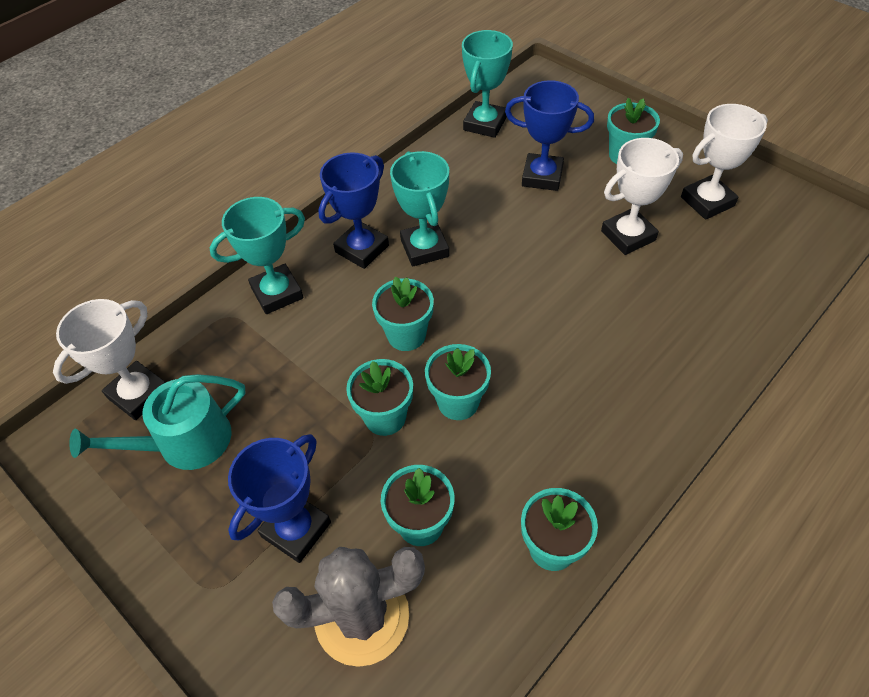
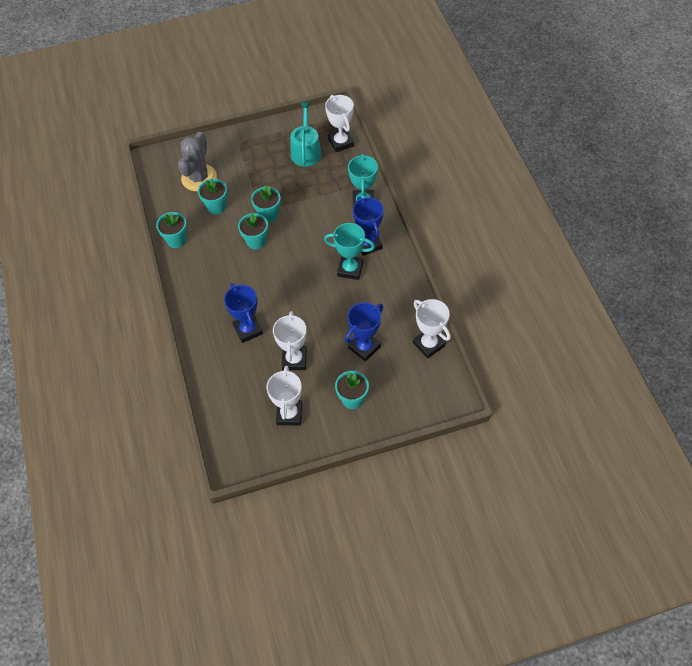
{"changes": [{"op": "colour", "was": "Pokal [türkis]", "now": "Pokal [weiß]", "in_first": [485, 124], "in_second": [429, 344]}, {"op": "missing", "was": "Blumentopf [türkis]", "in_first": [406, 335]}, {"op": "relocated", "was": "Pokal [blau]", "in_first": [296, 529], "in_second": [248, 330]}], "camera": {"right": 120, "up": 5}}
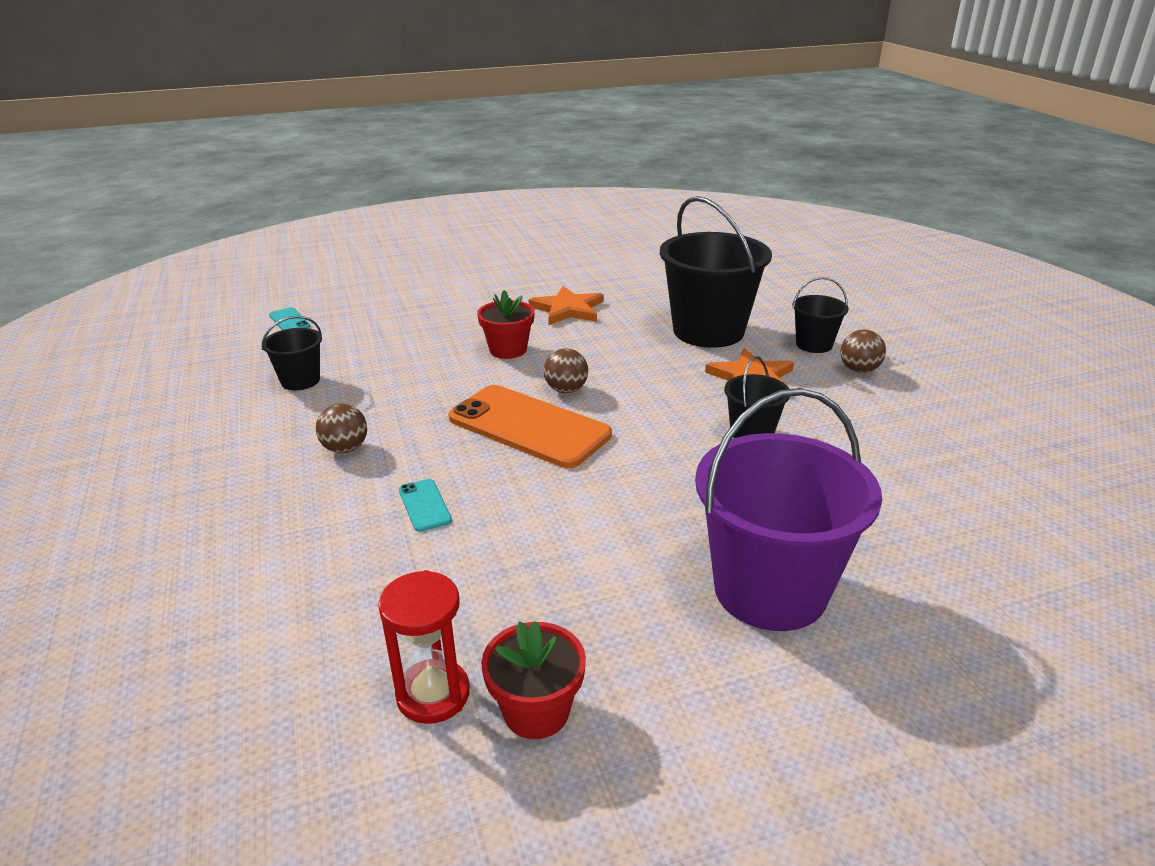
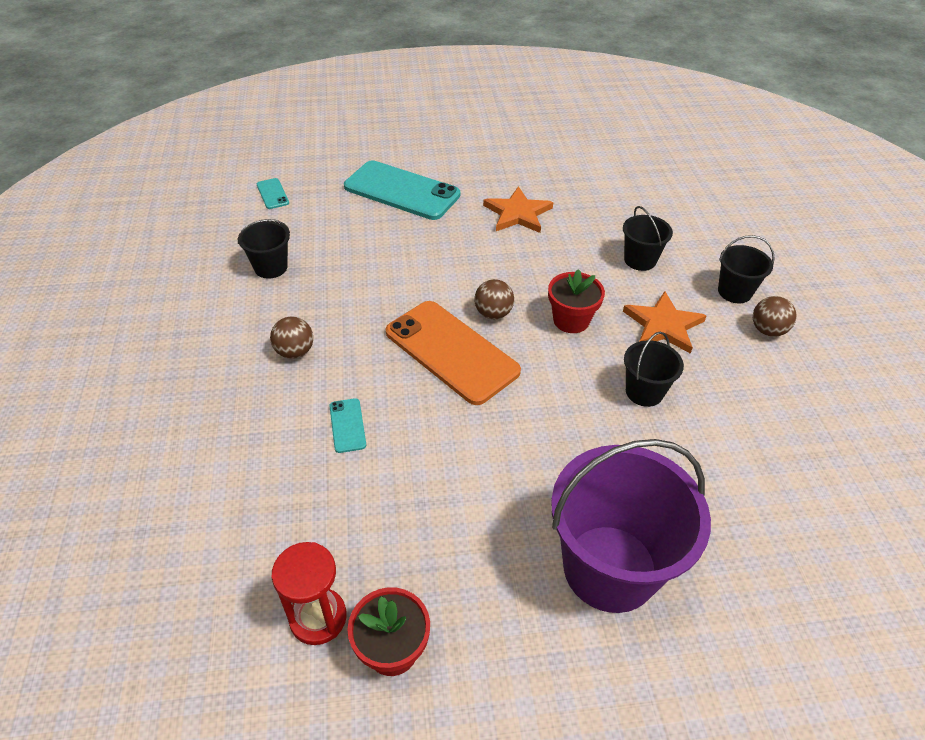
{"changes": [{"op": "size", "was": "Eimer [schwarz]", "in_first": [708, 331], "in_second": [640, 260], "ratio": 0.49}, {"op": "relocated", "was": "Blumentopf [rot]", "in_first": [508, 350], "in_second": [571, 320]}, {"op": "appeared", "now": "Handy [türkis]", "in_second": [402, 191]}], "camera": {"right": 10, "up": 15}}
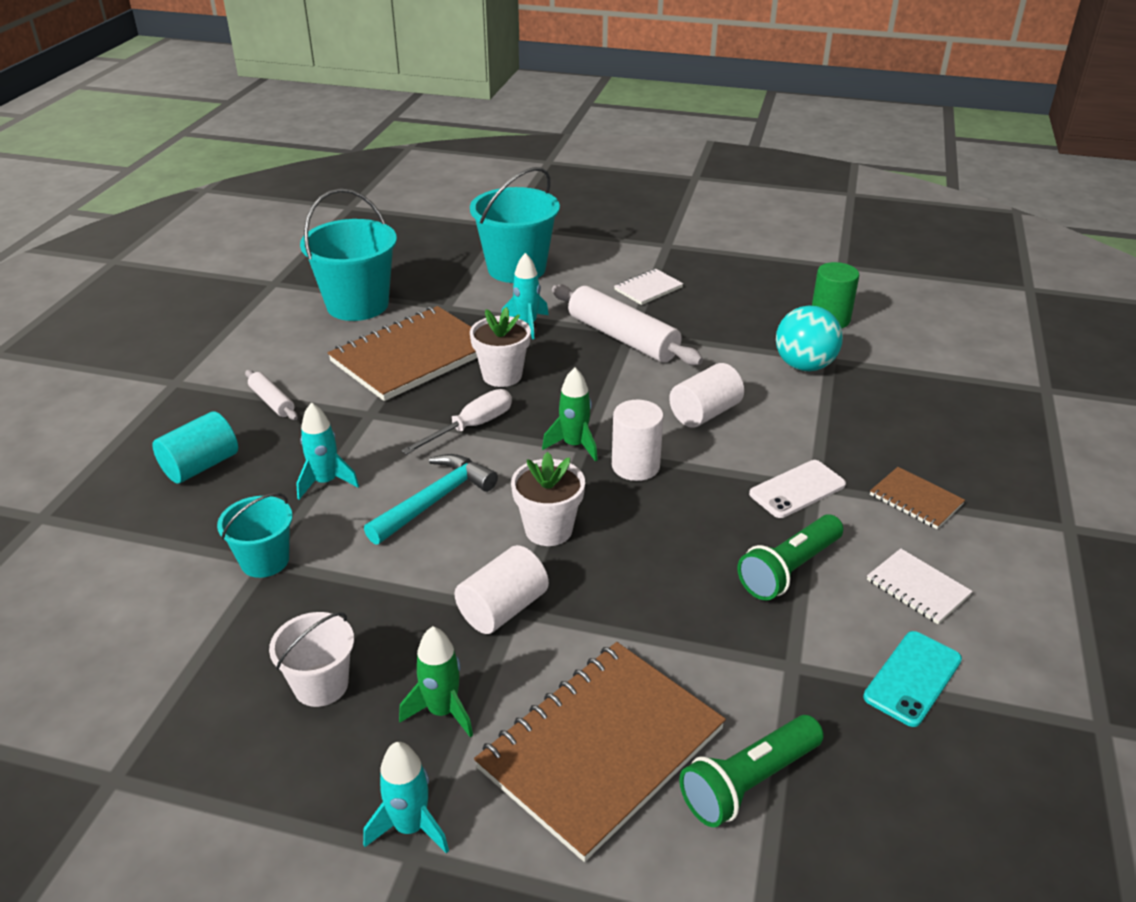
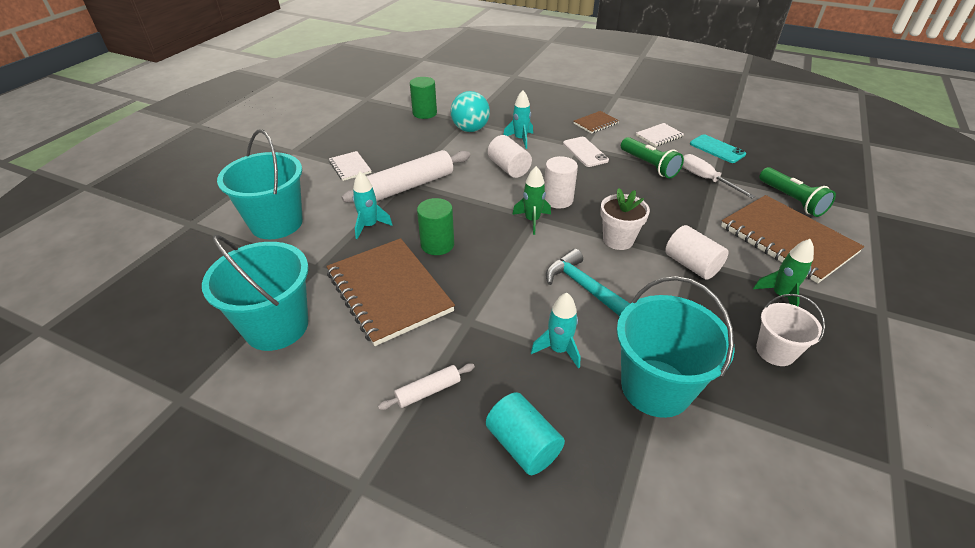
{"changes": [{"op": "exchanged", "was": "Blumentopf [weiß]", "now": "Vollzylinder [grün]", "in_first": [502, 375], "in_second": [437, 244]}, {"op": "relocated", "was": "Schraubenzieher [weiß]", "in_first": [471, 427], "in_second": [706, 179]}, {"op": "size", "was": "Eimer [türkis]", "in_first": [265, 560], "in_second": [655, 387], "ratio": 1.78}, {"op": "relocated", "was": "Rakete [türkis]", "in_first": [410, 827], "in_second": [520, 139]}], "camera": {"right": -80, "up": 5}}
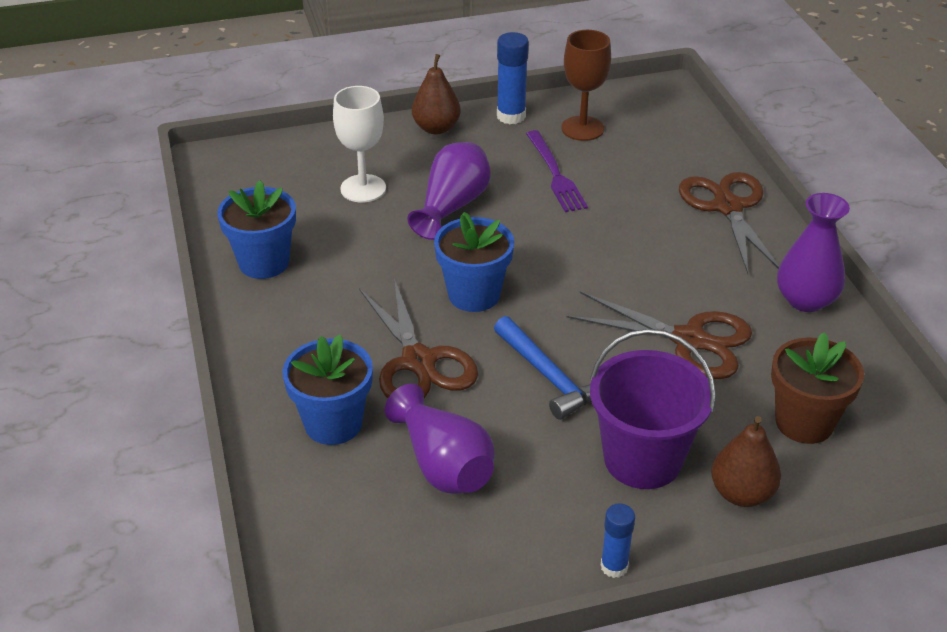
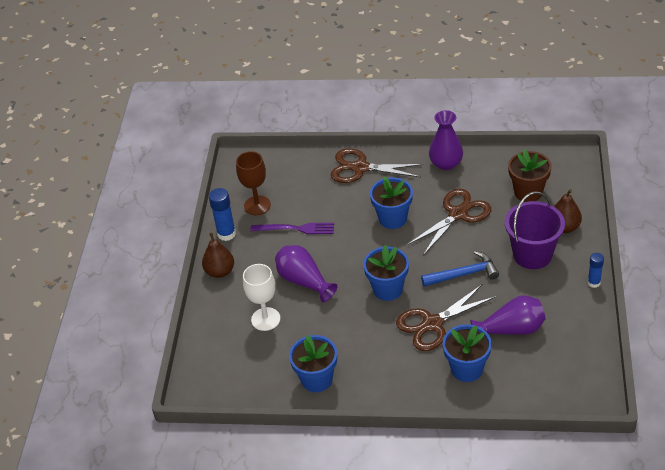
{"changes": [{"op": "spun", "was": "Schere [braun]", "in_first": [419, 362], "in_second": [432, 324], "clockwise": 150}, {"op": "appeared", "now": "Blumentopf [blau]", "in_second": [392, 218]}], "camera": {"right": -65, "up": 5}}
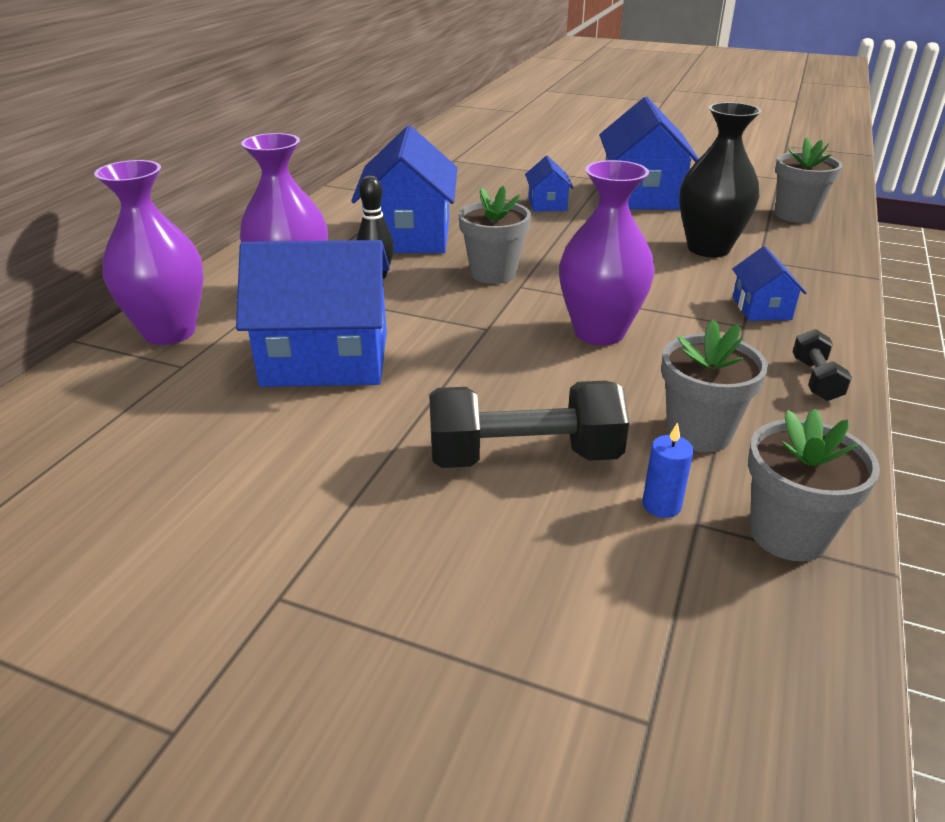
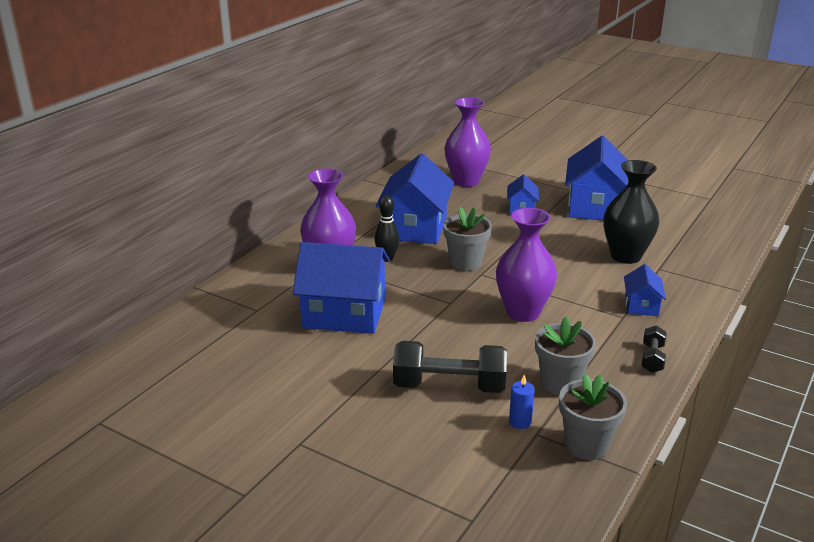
{"changes": [{"op": "missing", "was": "Blumentopf [grau]", "in_first": [795, 215]}, {"op": "relocated", "was": "Vase [lila]", "in_first": [169, 332], "in_second": [466, 181]}], "camera": {"right": 10, "up": -5}}
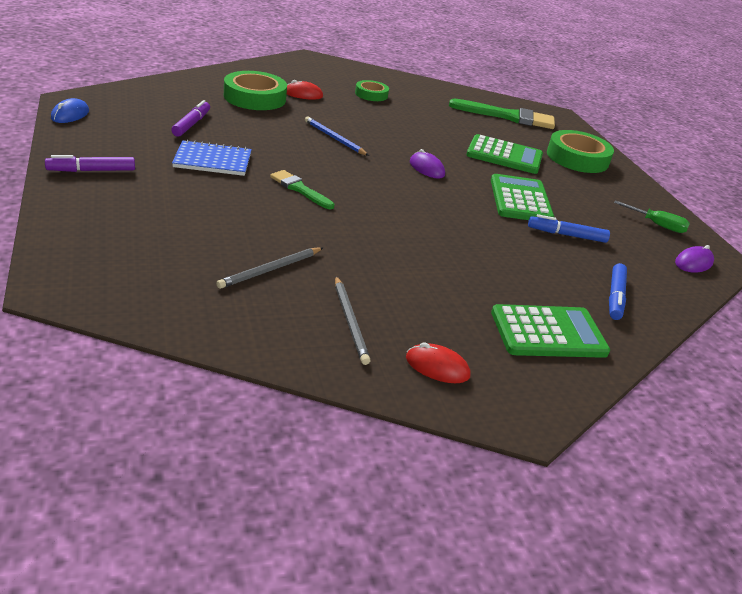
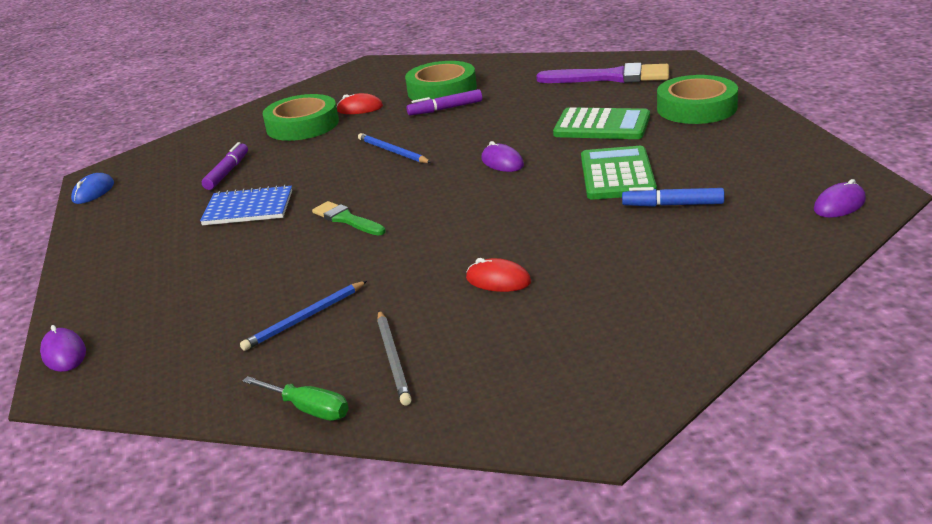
{"changes": [{"op": "size", "was": "Klebeband [grün]", "in_first": [371, 94], "in_second": [442, 90], "ratio": 1.74}, {"op": "colour", "was": "Pinsel [grün]", "now": "Pinsel [lila]", "in_first": [508, 116], "in_second": [611, 77]}, {"op": "relocated", "was": "Filzstift [lila]", "in_first": [91, 170], "in_second": [445, 109]}, {"op": "relocated", "was": "Schraubenzieher [grün]", "in_first": [657, 225], "in_second": [308, 409]}, {"op": "colour", "was": "Bleistift [grau]", "now": "Bleistift [blau]", "in_first": [271, 270], "in_second": [305, 318]}, {"op": "missing", "was": "Filzstift [blau]", "in_first": [615, 297]}, {"op": "missing", "was": "Taschenrechner [grün]", "in_first": [548, 333]}, {"op": "relocated", "was": "Computermaus [rot]", "in_first": [437, 367], "in_second": [498, 280]}, {"op": "appeared", "now": "Computermaus [lila]", "in_second": [64, 353]}], "camera": {"right": 10, "up": -5}}
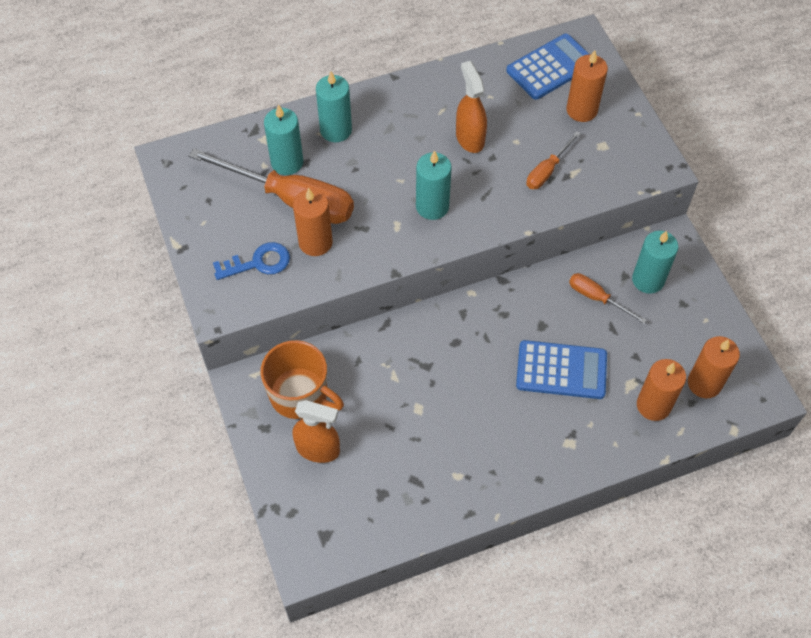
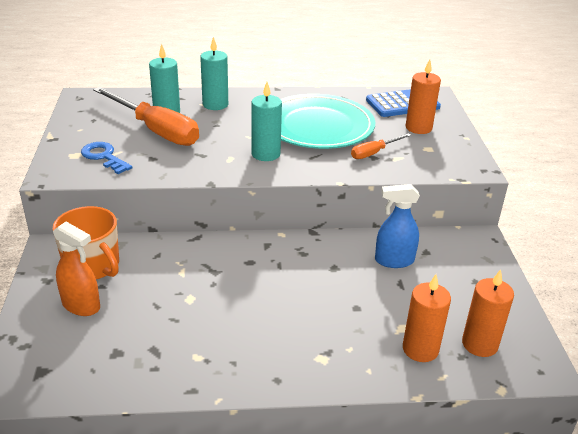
{"changes": [{"op": "exchanged", "was": "Sprühflasche [orange]", "now": "Teller [türkis]", "in_first": [470, 138], "in_second": [318, 126]}, {"op": "missing", "was": "Kerze [orange]", "in_first": [315, 242]}, {"op": "missing", "was": "Kerze [türkis]", "in_first": [648, 280]}, {"op": "spun", "was": "Schlüssel [blau]", "in_first": [258, 263], "in_second": [104, 157], "clockwise": -135}, {"op": "exchanged", "was": "Schraubenzieher [orange]", "now": "Sprühflasche [blau]", "in_first": [597, 298], "in_second": [394, 260]}, {"op": "missing", "was": "Taschenrechner [blau]", "in_first": [561, 370]}], "camera": {"right": 15, "up": -25}}
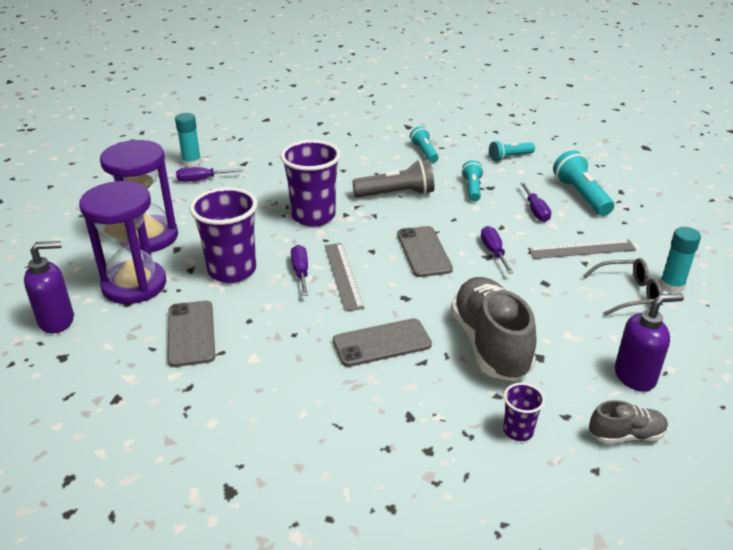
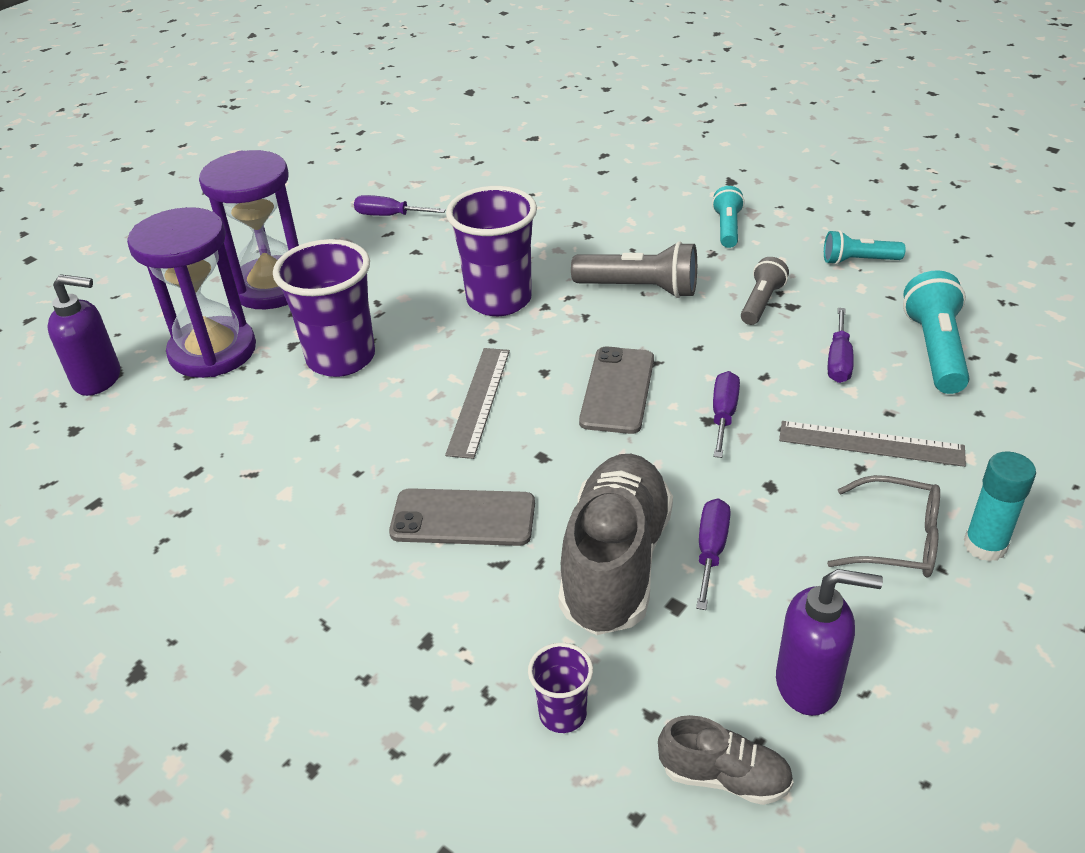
{"changes": [{"op": "missing", "was": "Klebestift [türkis]", "in_first": [192, 163]}, {"op": "colour", "was": "Taschenlampe [türkis]", "now": "Taschenlampe [grau]", "in_first": [472, 189], "in_second": [761, 302]}, {"op": "relocated", "was": "Schraubenzieher [lila]", "in_first": [301, 272], "in_second": [711, 551]}, {"op": "missing", "was": "Handy [grau]", "in_first": [191, 333]}], "camera": {"right": 25, "up": 5}}
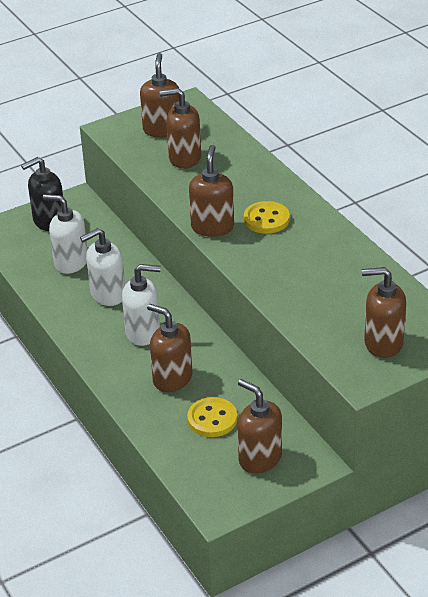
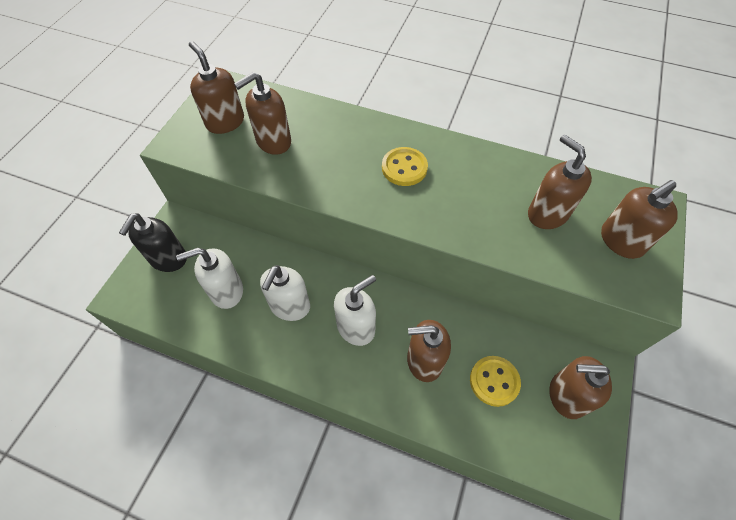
{"changes": [{"op": "relocated", "was": "Seifenspender [braun]", "in_first": [212, 227], "in_second": [547, 214]}], "camera": {"right": -40, "up": 20}}
